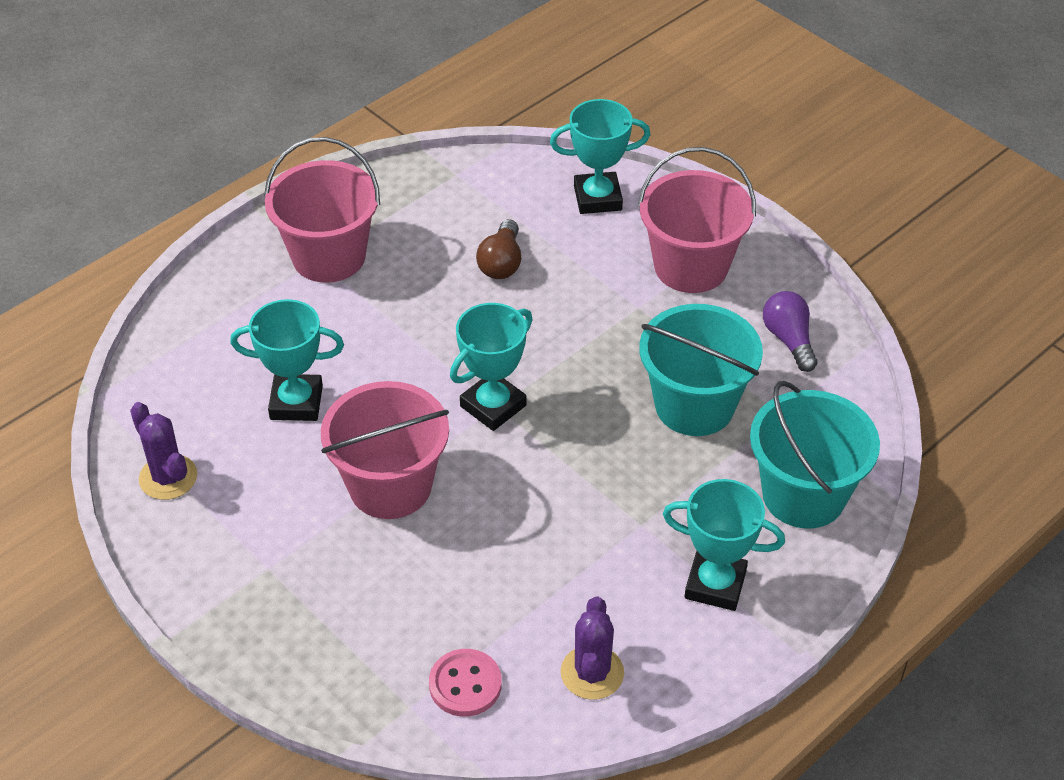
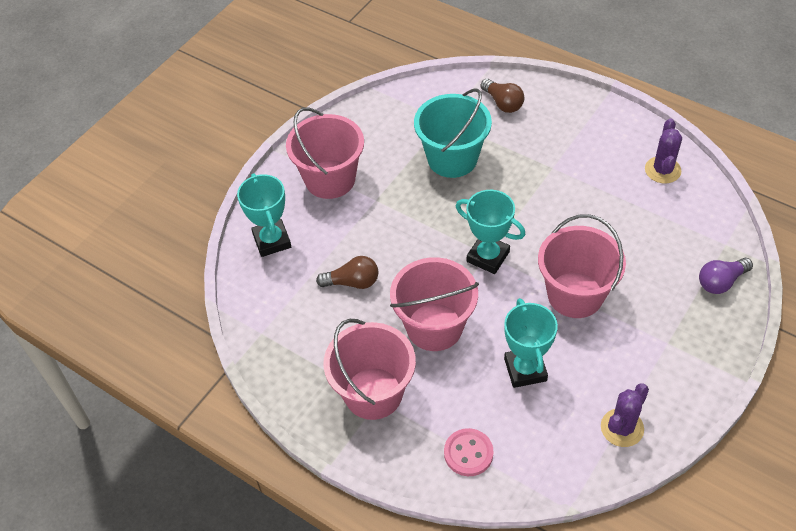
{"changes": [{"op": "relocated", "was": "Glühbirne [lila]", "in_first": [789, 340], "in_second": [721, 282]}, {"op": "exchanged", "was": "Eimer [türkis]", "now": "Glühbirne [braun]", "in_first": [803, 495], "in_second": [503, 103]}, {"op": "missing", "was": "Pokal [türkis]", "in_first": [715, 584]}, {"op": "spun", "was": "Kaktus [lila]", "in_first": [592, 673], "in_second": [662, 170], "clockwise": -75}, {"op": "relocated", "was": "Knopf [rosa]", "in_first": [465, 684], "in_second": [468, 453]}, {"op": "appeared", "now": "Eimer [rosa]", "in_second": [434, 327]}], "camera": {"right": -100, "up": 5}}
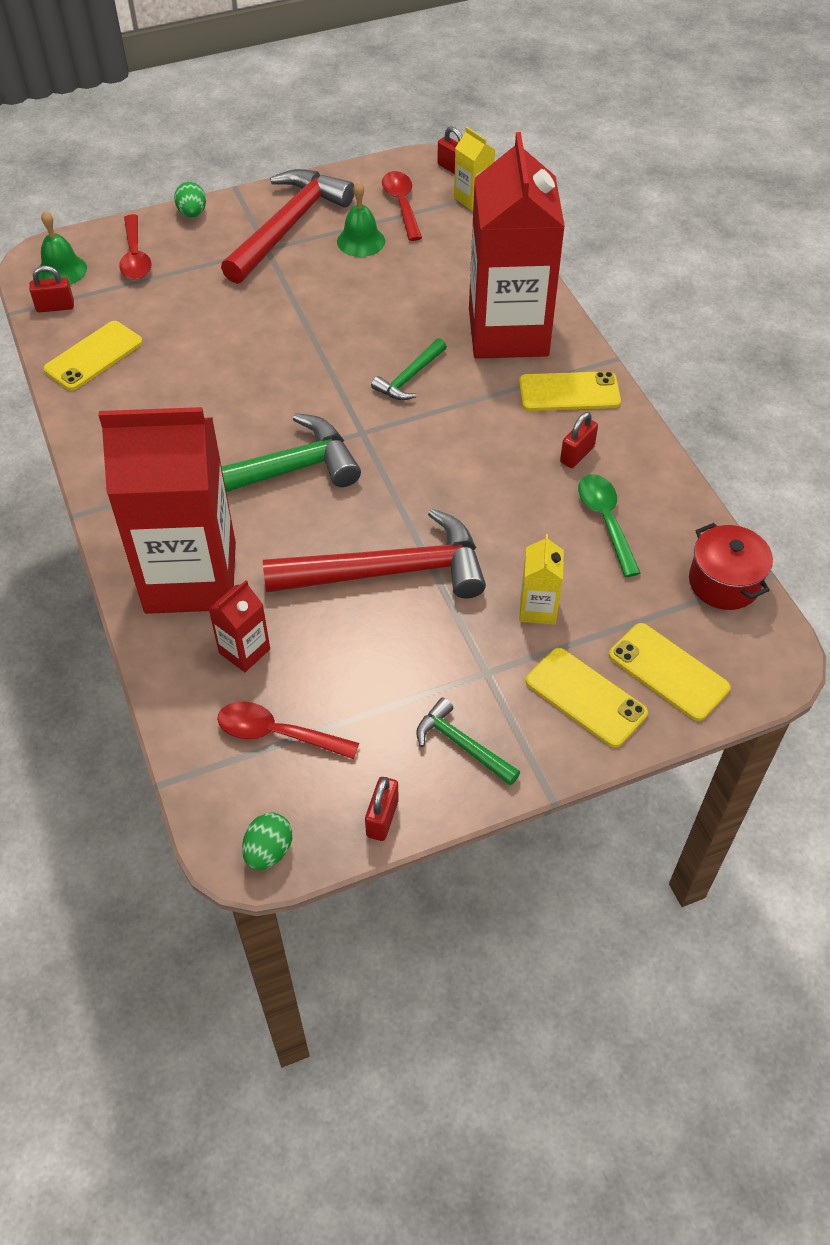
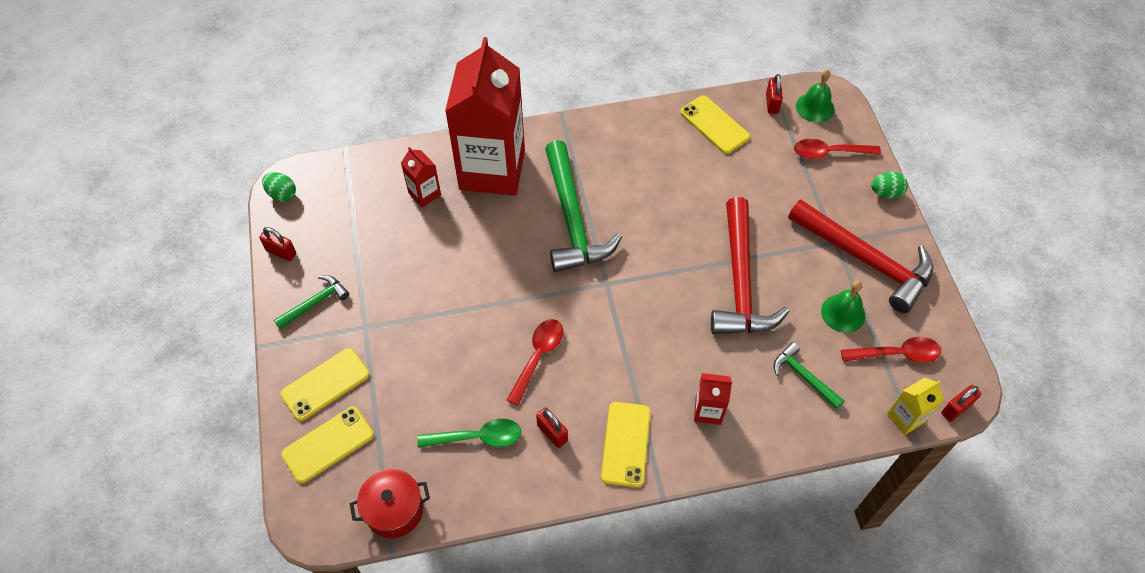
{"changes": [{"op": "size", "was": "Getränkekarton [rot]", "in_first": [508, 332], "in_second": [708, 410], "ratio": 0.41}, {"op": "relocated", "was": "Hammer [grün]", "in_first": [409, 377], "in_second": [804, 376]}, {"op": "relocated", "was": "Hammer [rot]", "in_first": [388, 572], "in_second": [740, 281]}, {"op": "missing", "was": "Getränkekarton [gelb]", "in_first": [538, 609]}, {"op": "relocated", "was": "Löffel [rot]", "in_first": [277, 733], "in_second": [538, 357]}], "camera": {"right": 100, "up": 5}}
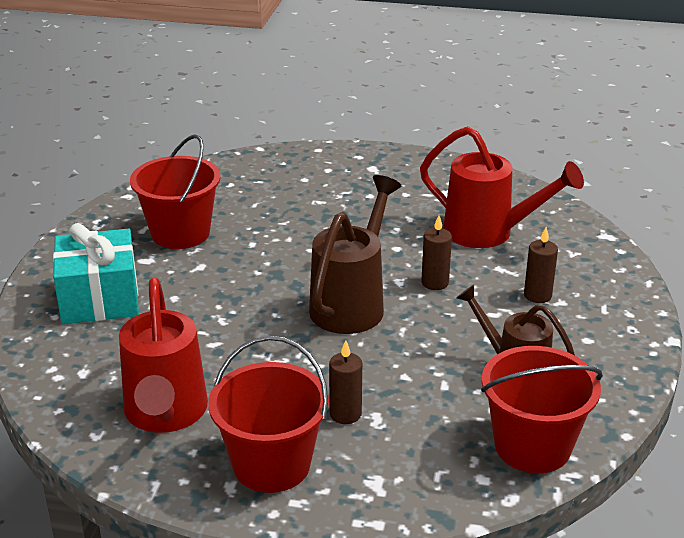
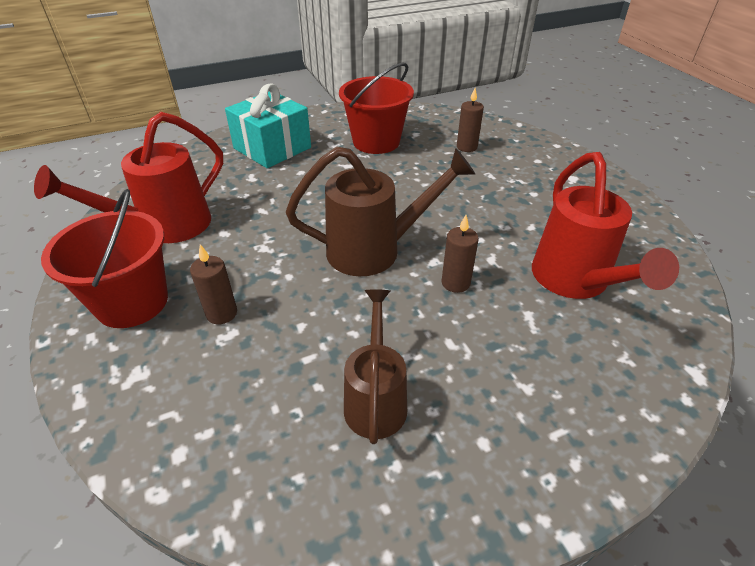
{"changes": [{"op": "relocated", "was": "Kerze [braun]", "in_first": [537, 295], "in_second": [466, 147]}, {"op": "missing", "was": "Eimer [rot]", "in_first": [532, 446]}], "camera": {"right": 55, "up": 10}}
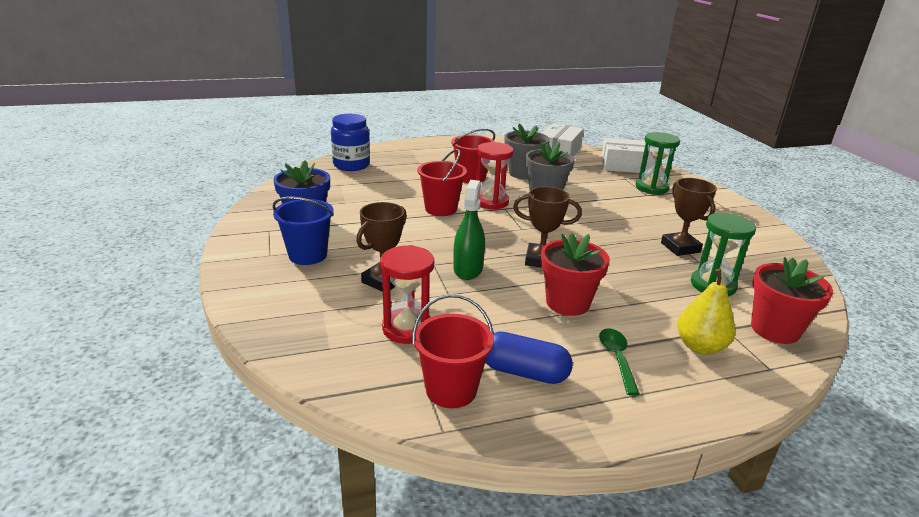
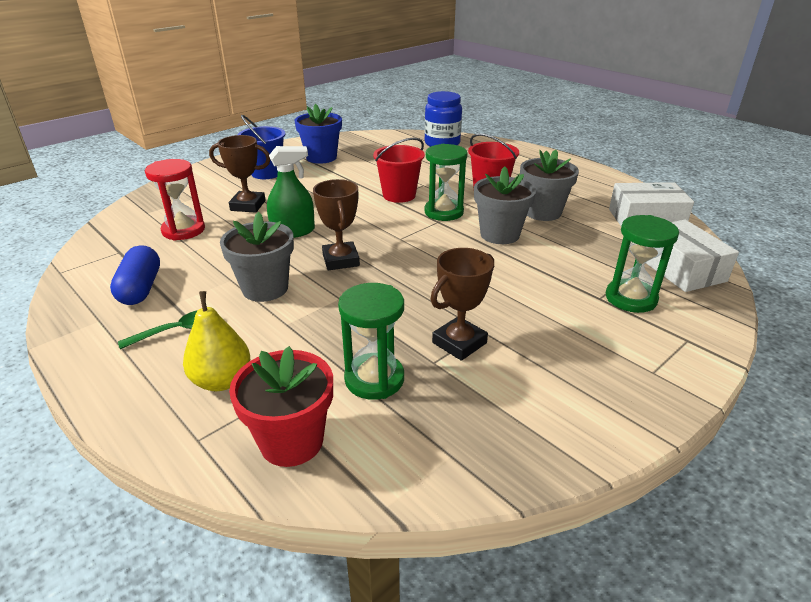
{"changes": [{"op": "colour", "was": "Sanduhr [rot]", "now": "Sanduhr [grün]", "in_first": [491, 202], "in_second": [443, 212]}, {"op": "colour", "was": "Blumentopf [rot]", "now": "Blumentopf [grau]", "in_first": [567, 303], "in_second": [265, 288]}, {"op": "missing", "was": "Eimer [rot]", "in_first": [451, 390]}], "camera": {"right": 65, "up": 5}}
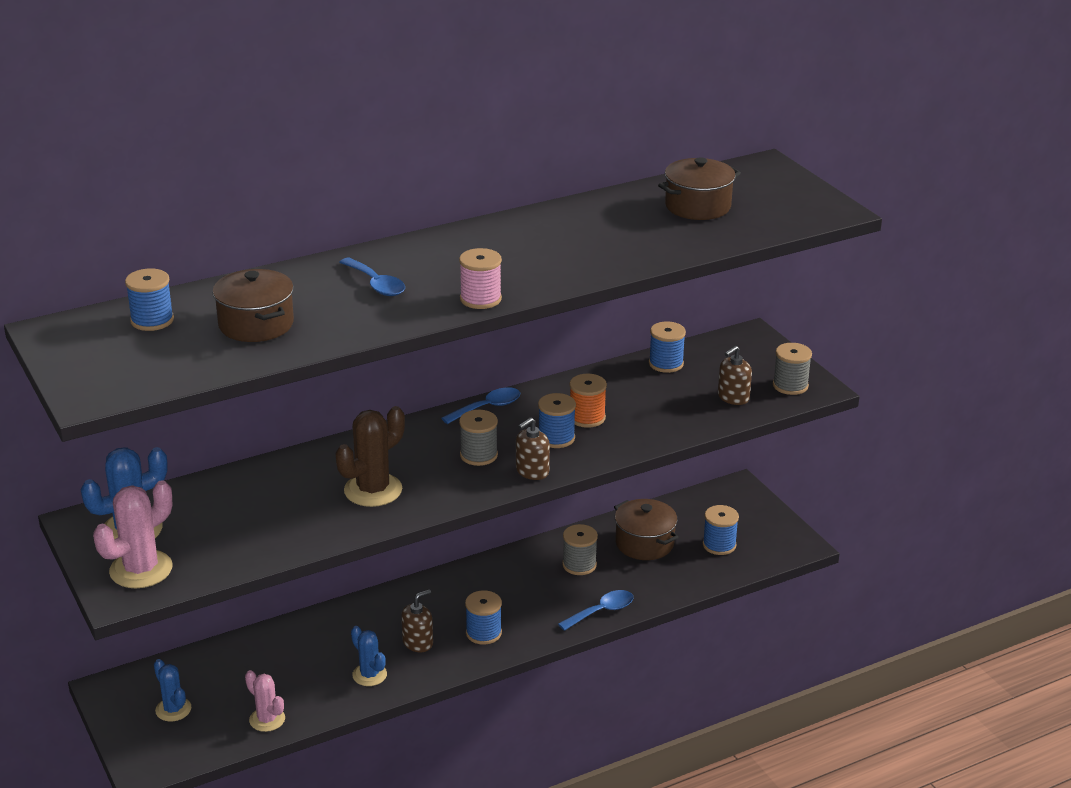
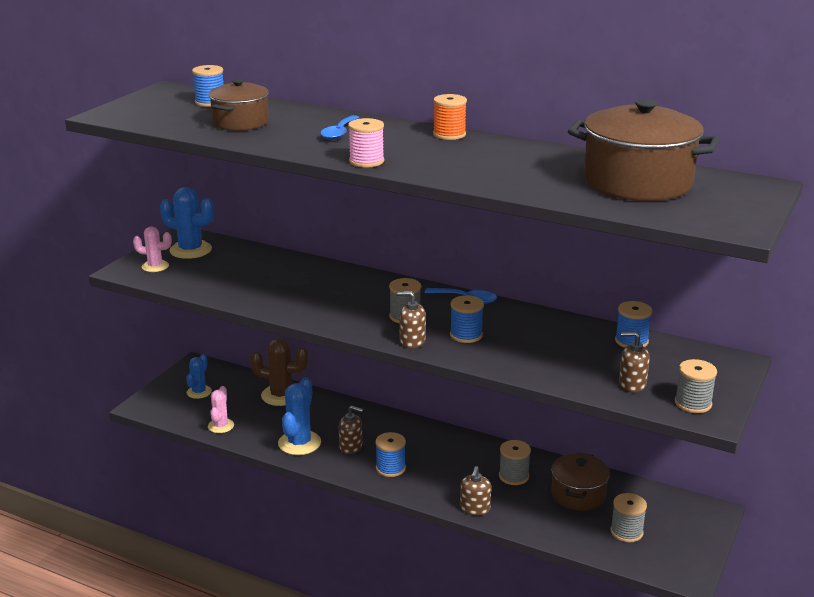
{"changes": [{"op": "size", "was": "Kochtopf [braun]", "in_first": [697, 206], "in_second": [637, 182], "ratio": 1.67}, {"op": "relocated", "was": "Garnrolle [orange]", "in_first": [587, 417], "in_second": [449, 134]}, {"op": "relocated", "was": "Kaktus [braun]", "in_first": [373, 490], "in_second": [281, 395]}, {"op": "size", "was": "Kaktus [rosa]", "in_first": [141, 569], "in_second": [155, 266], "ratio": 0.62}, {"op": "colour", "was": "Garnrolle [blau]", "now": "Garnrolle [grau]", "in_first": [719, 545], "in_second": [626, 532]}, {"op": "exchanged", "was": "Löffel [blau]", "now": "Seifenspender [braun]", "in_first": [602, 611], "in_second": [475, 508]}, {"op": "size", "was": "Kaktus [blau]", "in_first": [369, 675], "in_second": [299, 443], "ratio": 1.6}], "camera": {"right": 55, "up": -5}}
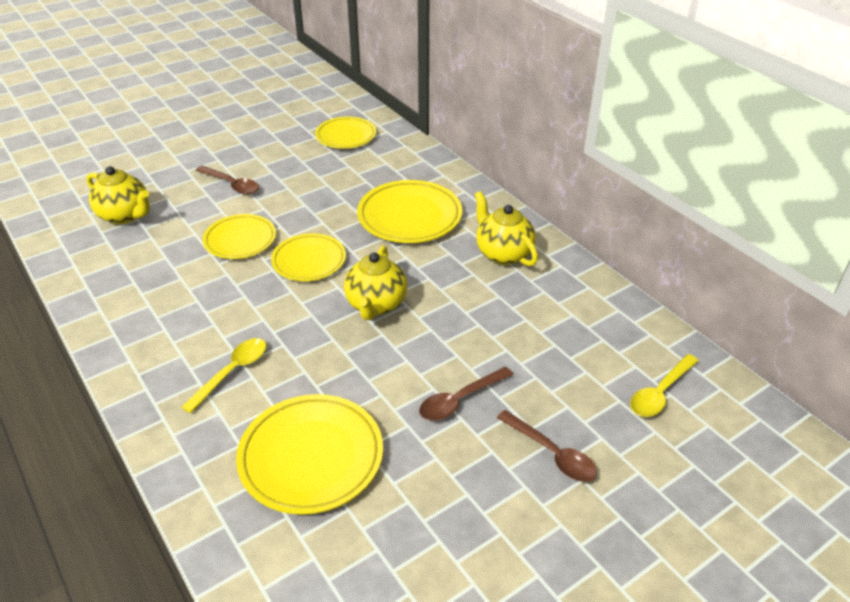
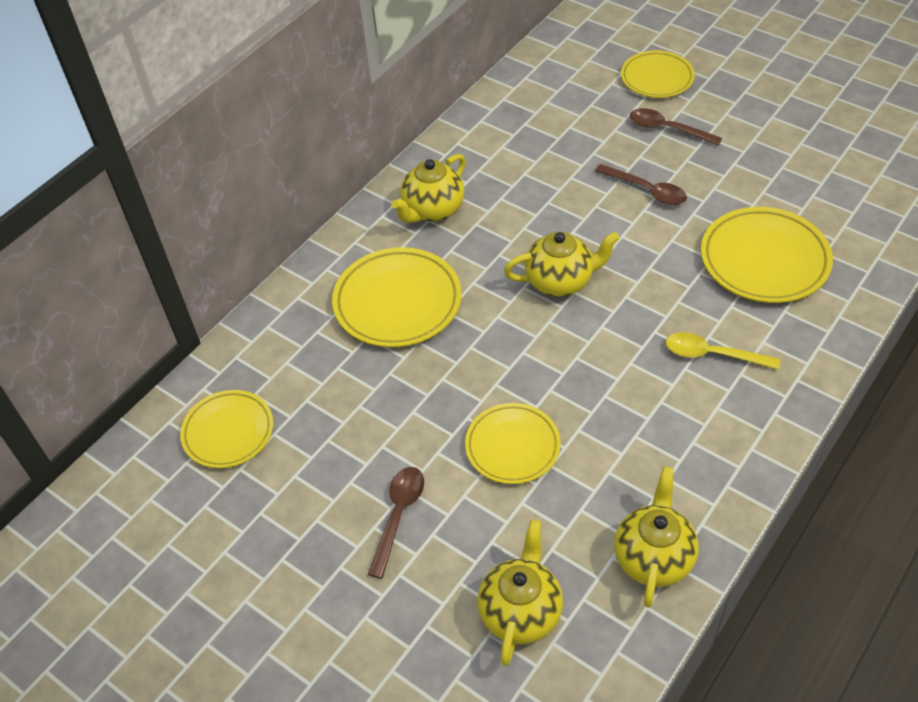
{"changes": [{"op": "relocated", "was": "Teller [gelb]", "in_first": [309, 261], "in_second": [657, 78]}, {"op": "missing", "was": "Löffel [gelb]", "in_first": [660, 393]}, {"op": "spun", "was": "Löffel [braun]", "in_first": [552, 453], "in_second": [667, 129], "clockwise": -90}, {"op": "appeared", "now": "Teekanne [gelb]", "in_second": [653, 557]}], "camera": {"right": -105, "up": 10}}
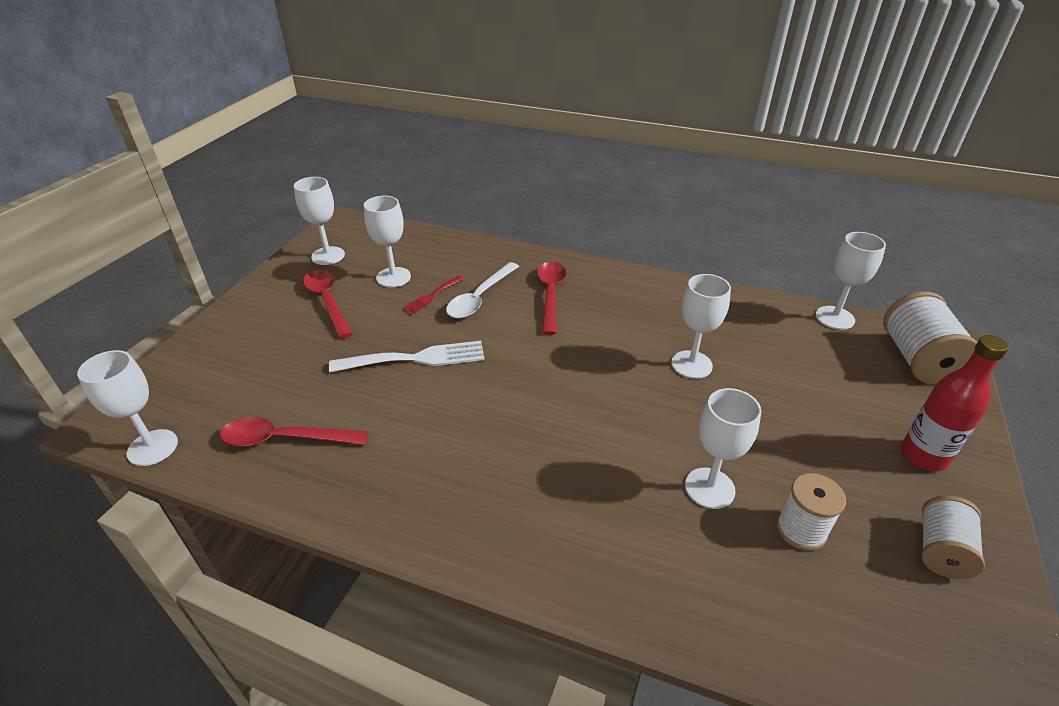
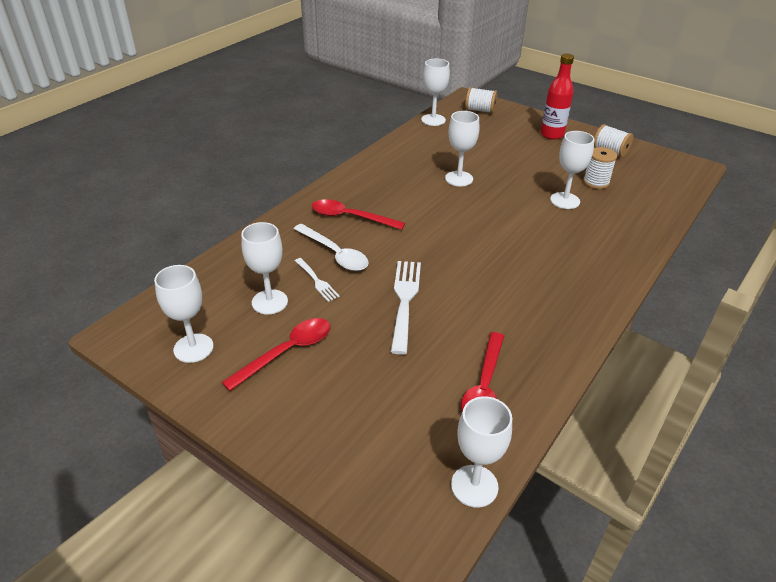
{"changes": [{"op": "spun", "was": "Löffel [rot]", "in_first": [327, 301], "in_second": [287, 352], "clockwise": 150}, {"op": "colour", "was": "Gabel [rot]", "now": "Gabel [weiß]", "in_first": [431, 296], "in_second": [317, 281]}, {"op": "size", "was": "Garnrolle [weiß]", "in_first": [917, 359], "in_second": [480, 110], "ratio": 0.63}], "camera": {"right": -75, "up": 0}}
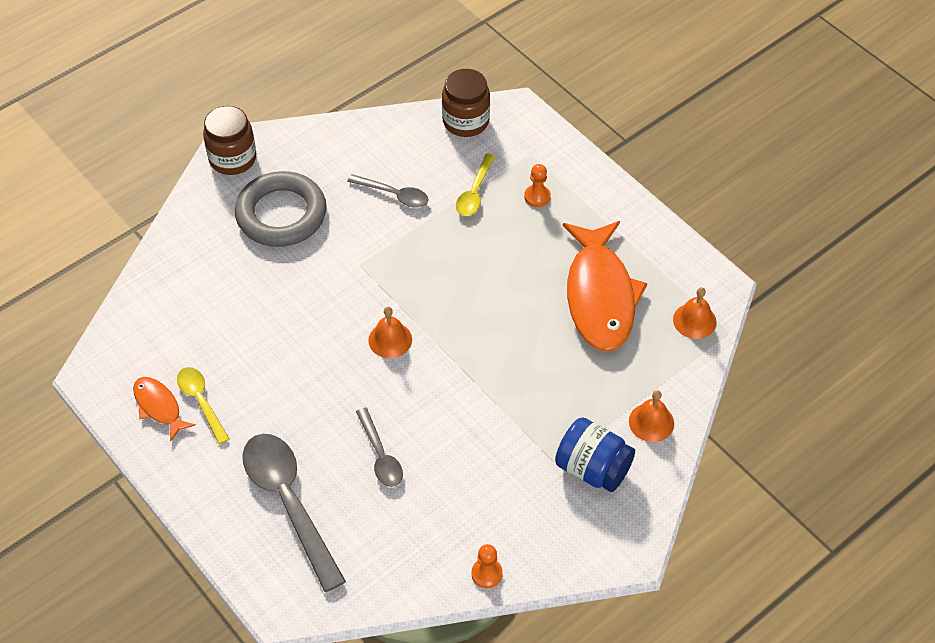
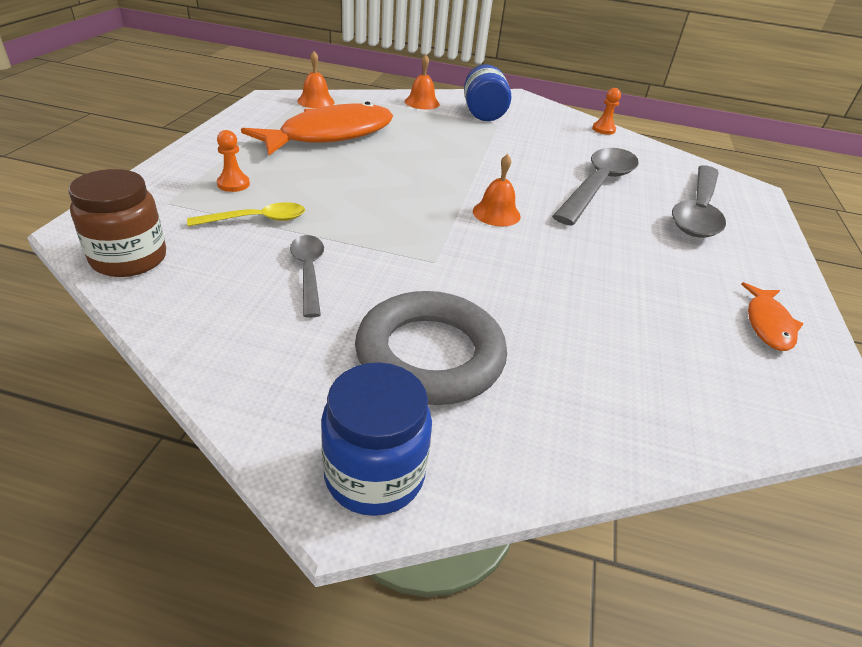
{"changes": [{"op": "colour", "was": "Einmachglas [braun]", "now": "Einmachglas [blau]", "in_first": [233, 158], "in_second": [374, 474]}, {"op": "missing", "was": "Löffel [gelb]", "in_first": [201, 401]}, {"op": "size", "was": "Löffel [grau]", "in_first": [380, 455], "in_second": [598, 185], "ratio": 1.86}], "camera": {"right": -130, "up": -15}}
